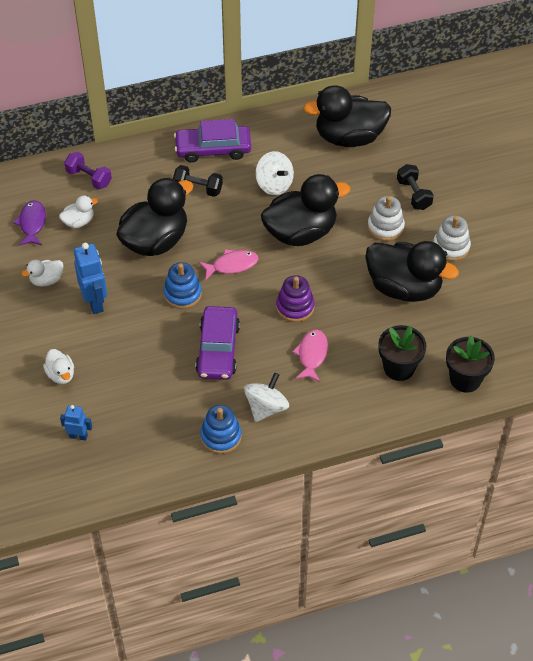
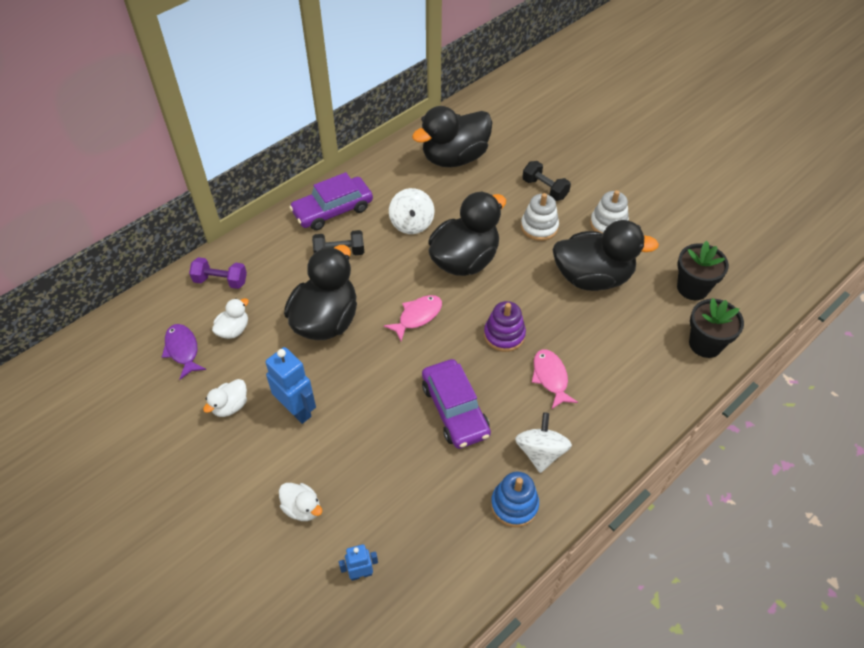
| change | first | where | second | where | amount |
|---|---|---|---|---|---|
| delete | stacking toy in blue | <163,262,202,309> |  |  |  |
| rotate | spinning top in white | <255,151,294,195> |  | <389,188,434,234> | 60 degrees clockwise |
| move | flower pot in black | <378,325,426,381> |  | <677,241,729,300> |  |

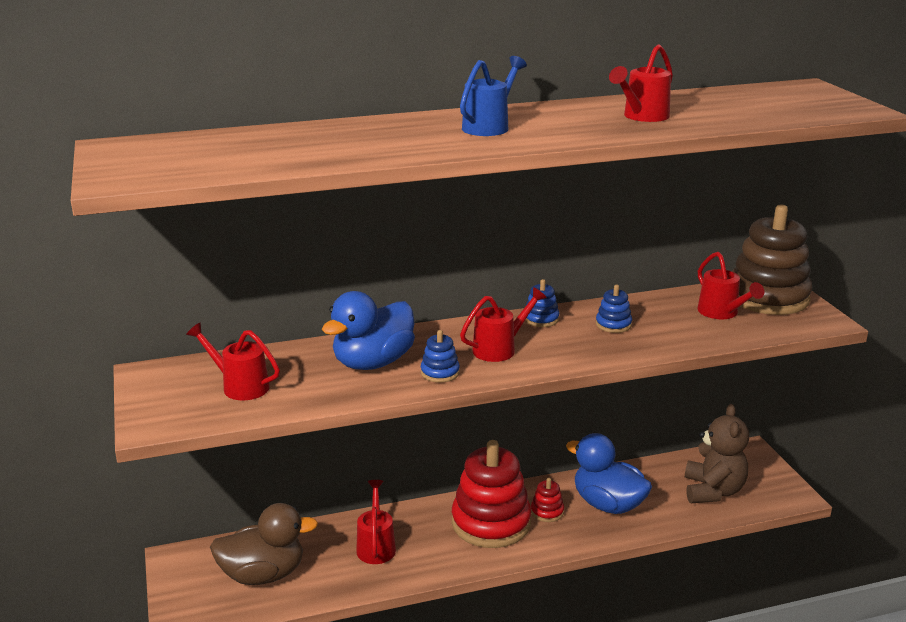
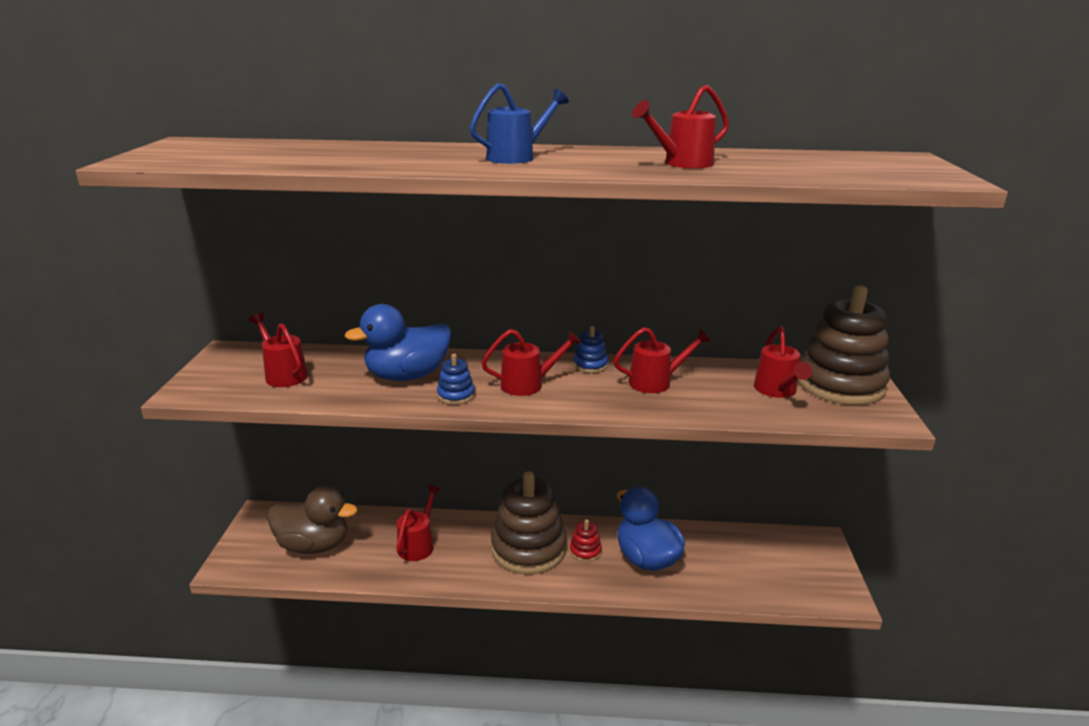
| change | first | where | second | where | amount |
|---|---|---|---|---|---|
| recolor | stacking toy in red | <452,440,531,548> | stacking toy in brown | <491,471,566,574> |  |
| replace | stacking toy in blue | <596,285,632,333> | watering can in red | <614,327,711,393> |  |
| delete | teddy bear in brown | <685,404,749,503> |  |  |  |

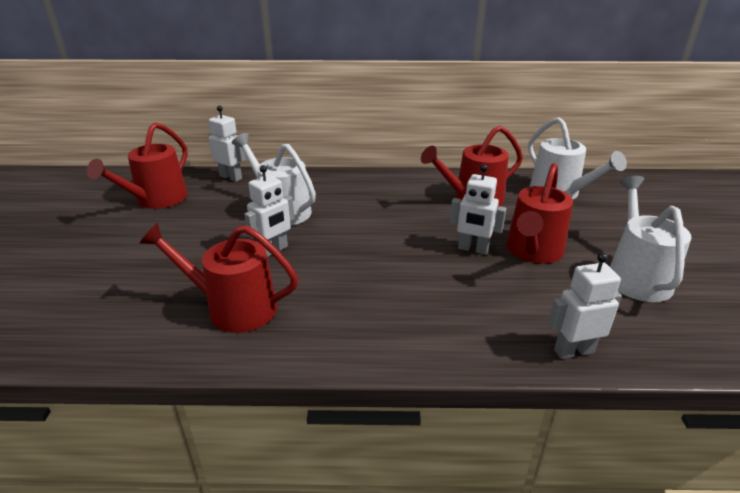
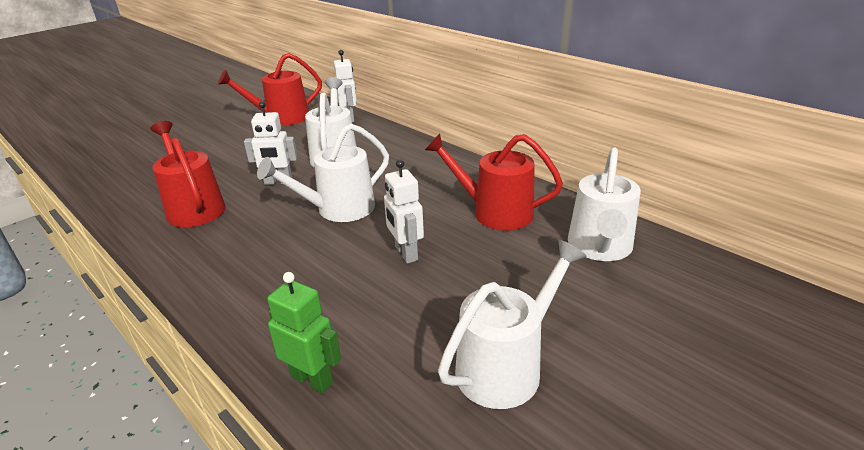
| change | first | where | second | where | amount |
|---|---|---|---|---|---|
| delete | watering can in red | <506,163,573,264> |  |  |  |
| recolor | robot in white | <548,253,622,359> | robot in green | <267,272,341,393> |  |
| insert |  |  | watering can in white | <257,123,389,222> |  |

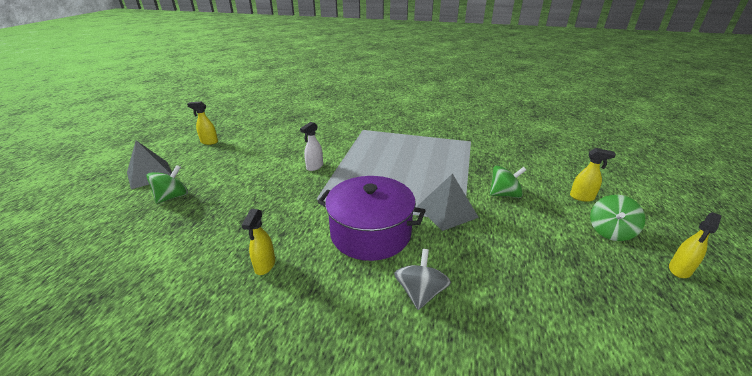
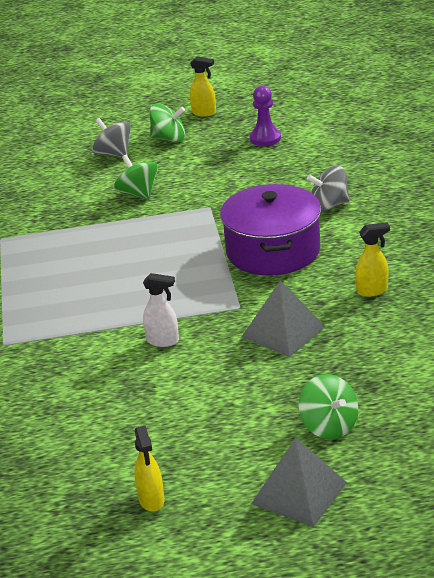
| change | first | where | second | where | amount |
|---|---|---|---|---|---|
| rotate | spinning top in green | <146,165,188,204> |  | <299,374,359,439> | 135 degrees counterclockwise |
| move | pyramid in grey | <418,173,479,231> |  | <242,280,326,357> |  |
| replace | spray bottle in yellow | <570,148,616,202> | spinning top in grey | <92,118,131,157> |  |
| insert |  |  | pawn in purple | <250,86,281,146> |  |

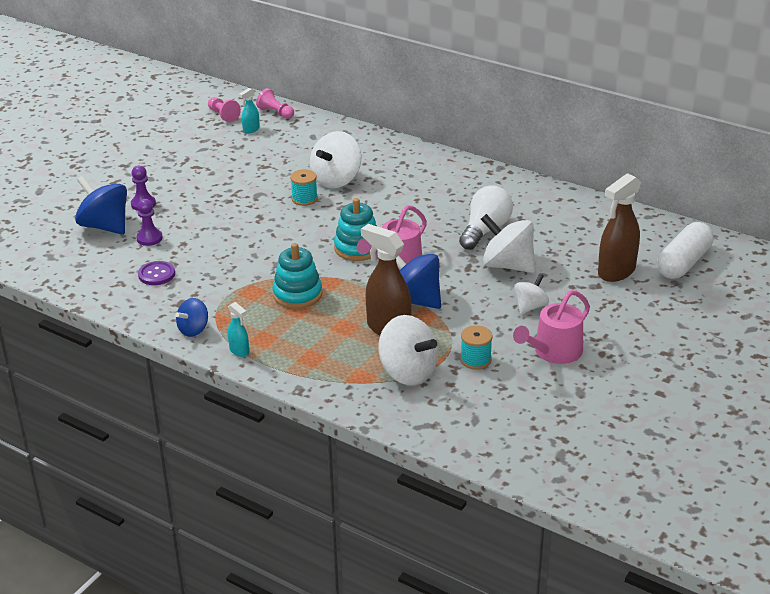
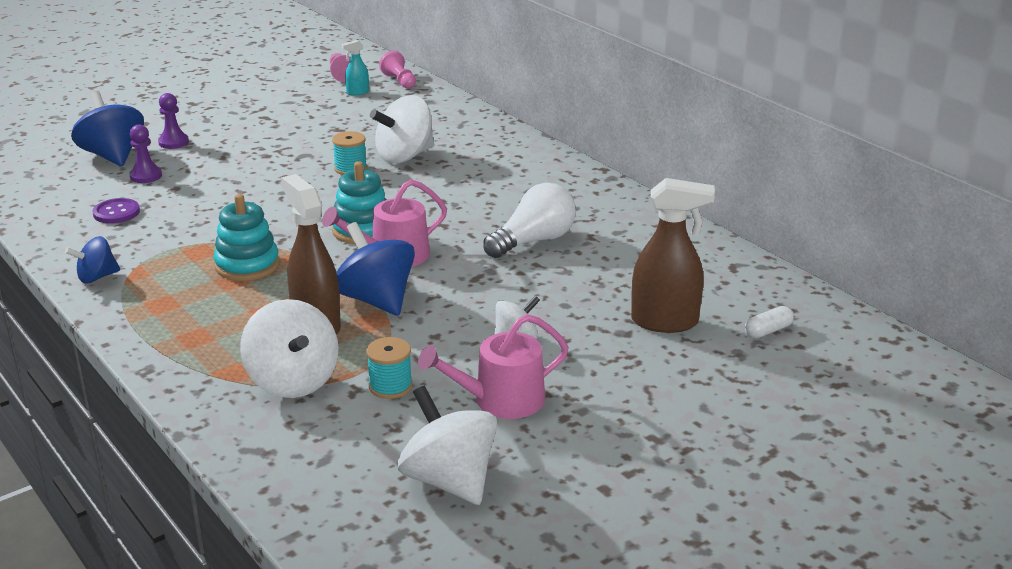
| change | first | where | second | where | amount |
|---|---|---|---|---|---|
| delete | spray bottle in turquoise | <228,302,249,357> |  |  |  |
| move | spinning top in white | <481,214,535,273> |  | <398,386,497,505> |  |
| rotate | spray bottle in brown | <598,173,641,282> |  | <631,178,715,333> | 150 degrees counterclockwise |
| resize | capsule in white | <657,222,714,279> |  | <745,306,794,338> | x0.47 |

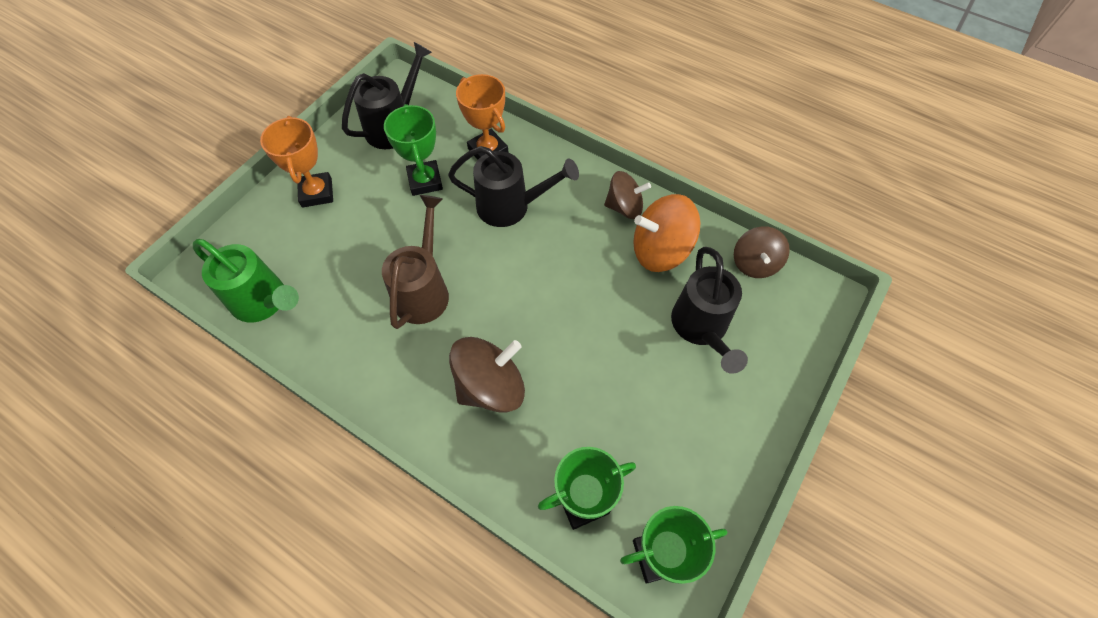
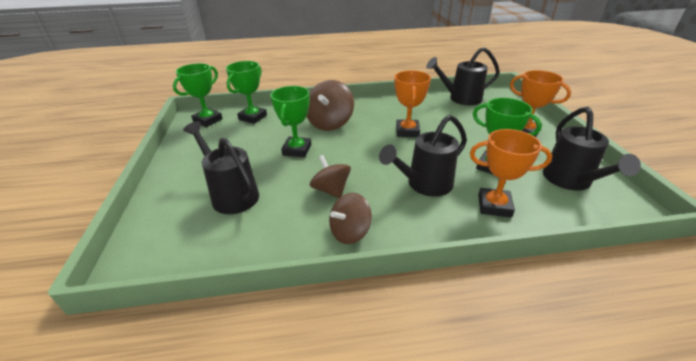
| change | first | where | second | where | amount |
|---|---|---|---|---|---|
| recolor | watering can in green | <193,239,299,323> | watering can in black | <426,47,500,105> |  |
| replace | watering can in brown | <382,195,449,329> | trophy in orange | <395,70,431,137> |  |
| delete | spinning top in orange | <633,194,701,272> |  |  |  |
| move | spinning top in brown | <734,226,790,278> |  | <310,155,351,199> |  |
| insert |  |  | trophy in green | <271,86,311,157> |  |

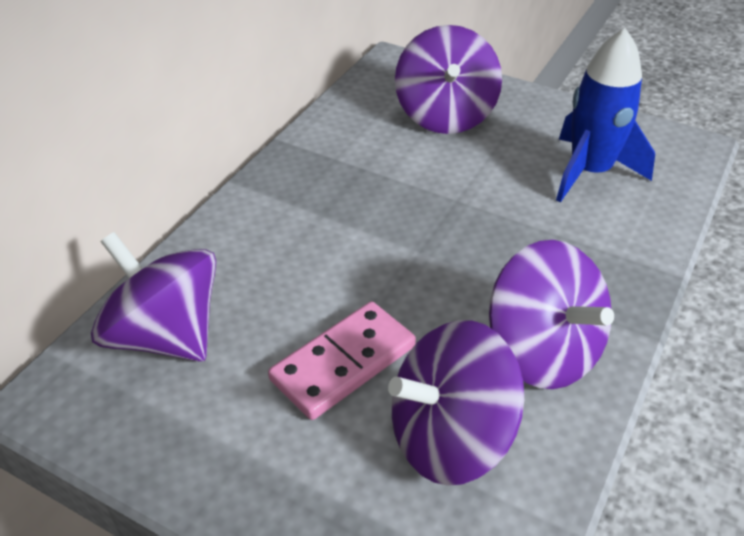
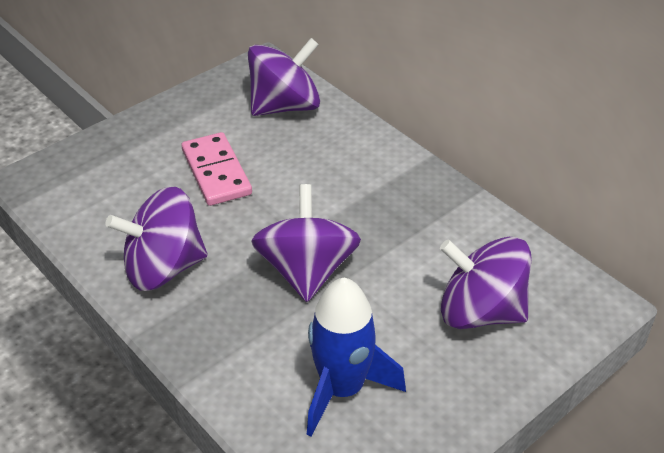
| change | first | where | second | where | amount |
|---|---|---|---|---|---|
| move | spinning top in purple | <388,320,524,486> |  | <251,184,361,302> |  |

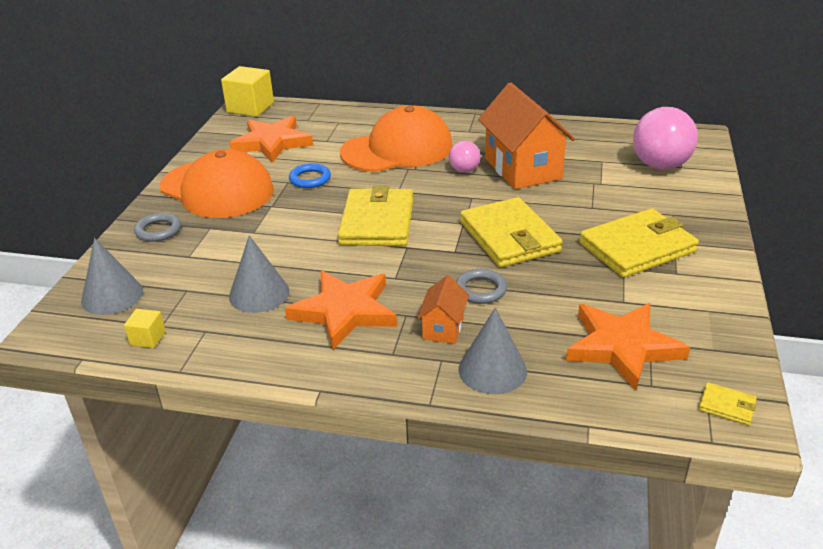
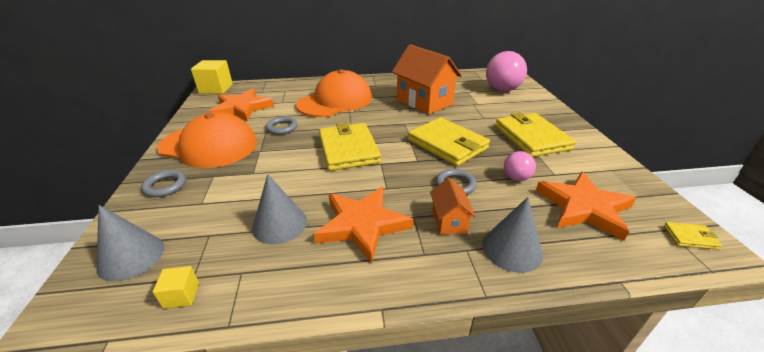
| change | first | where | second | where | amount |
|---|---|---|---|---|---|
| recolor | ring in blue | <289,163,331,188> | ring in grey | <265,116,298,135> |  |
| move | ball in pink | <449,141,481,173> |  | <504,151,536,181> |  |
| rotate | wallet in yellow | <579,208,699,278> |  | <495,112,576,157> | 60 degrees counterclockwise |

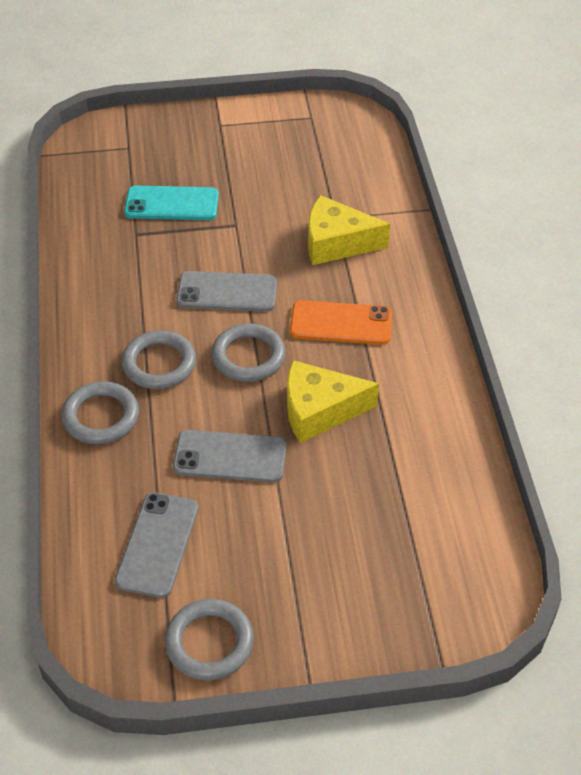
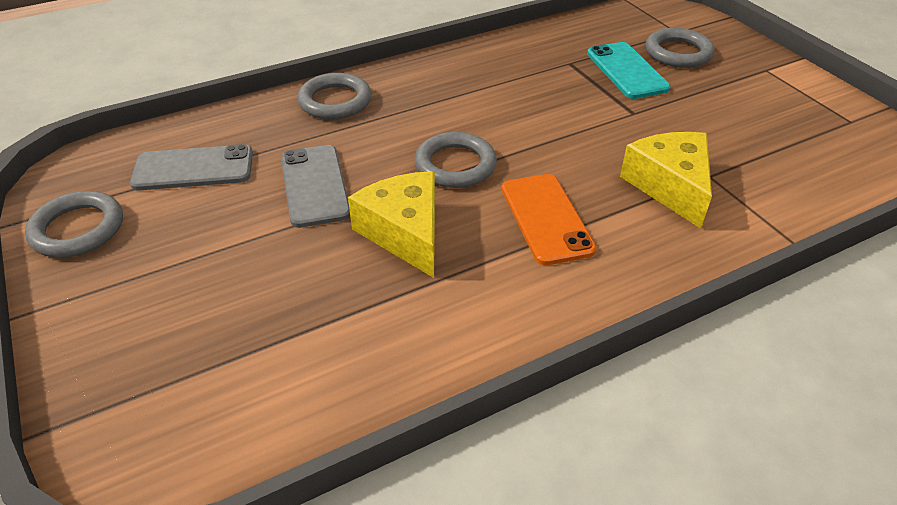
| change | first | where | second | where | amount |
|---|---|---|---|---|---|
| move | ring in grey | <122,330,196,389> |  | <646,28,714,68> |  |
| delete | phone in grey | <176,271,277,312> |  |  |  |

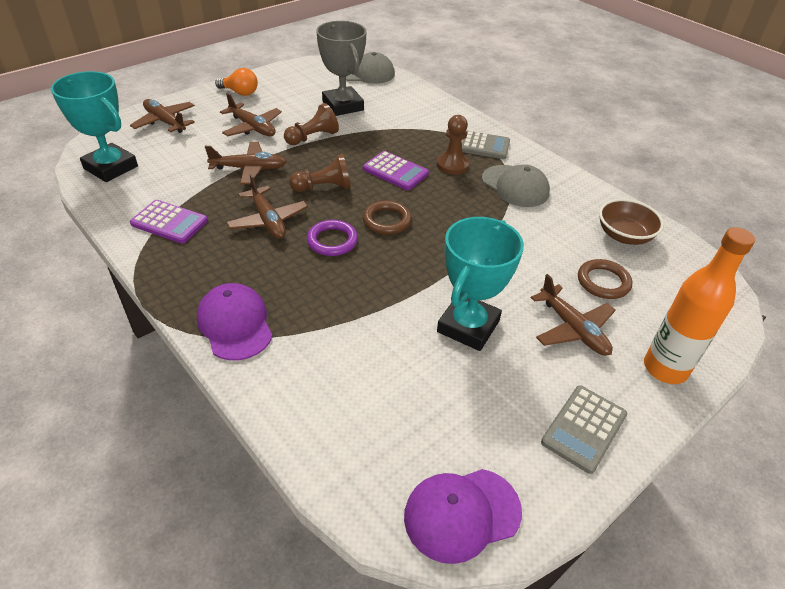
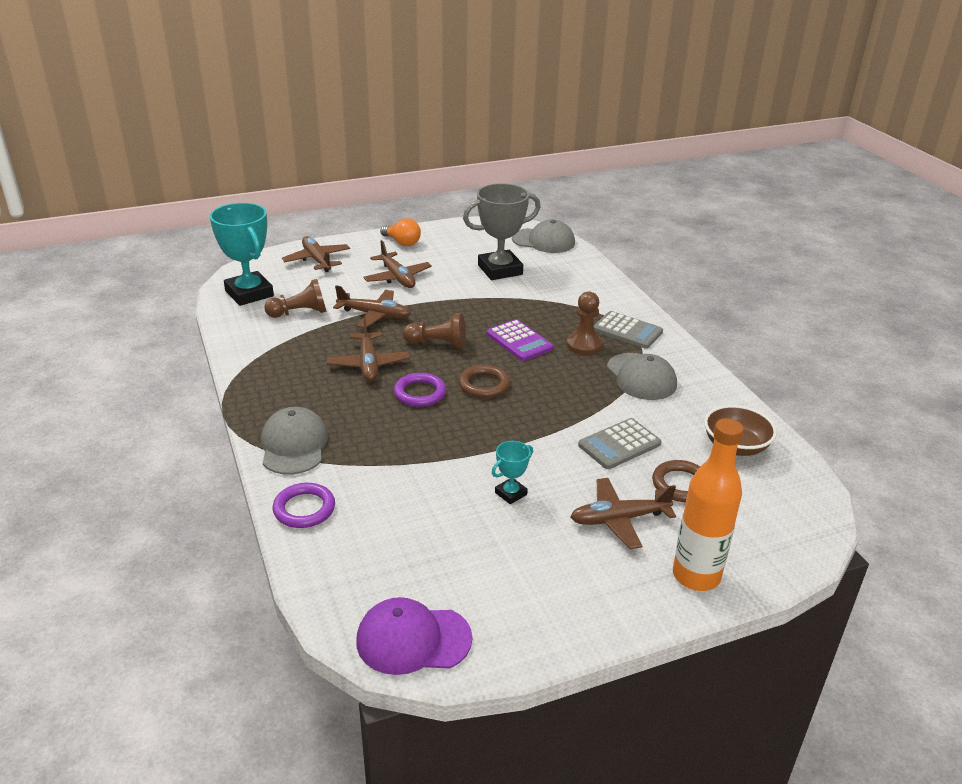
| change | first | where | second | where | amount |
|---|---|---|---|---|---|
| delete | calculator in purple | <130,200,208,243> |  |  |  |
| recolor | cap in purple | <197,283,273,360> | cap in grey | <261,407,328,475> |  |
| move | pawn in brown | <284,103,339,145> |  | <264,279,326,318> |  |
| rotate | trophy in grey | <316,21,367,116> |  | <463,183,540,280> | 75 degrees clockwise |
| resize | trophy in turquoise | <437,217,524,351> |  | <492,441,533,504> | x0.47 |
| rotate | plane in brown | <531,274,616,356> |  | <571,478,676,549> | 90 degrees clockwise |
| move | calculator in grey | <541,386,627,474> |  | <578,418,661,469> |  |
| insert |  |  | ring in purple | <273,483,335,528> |  |

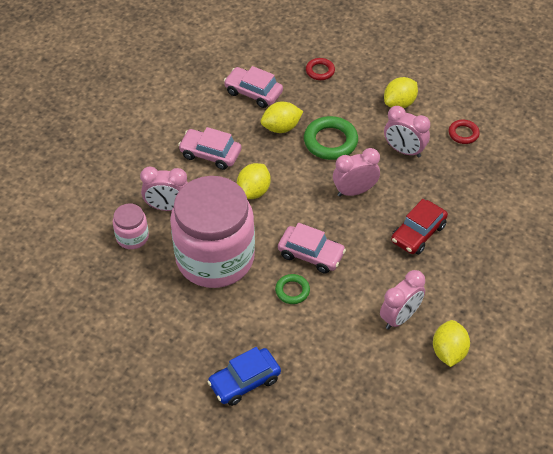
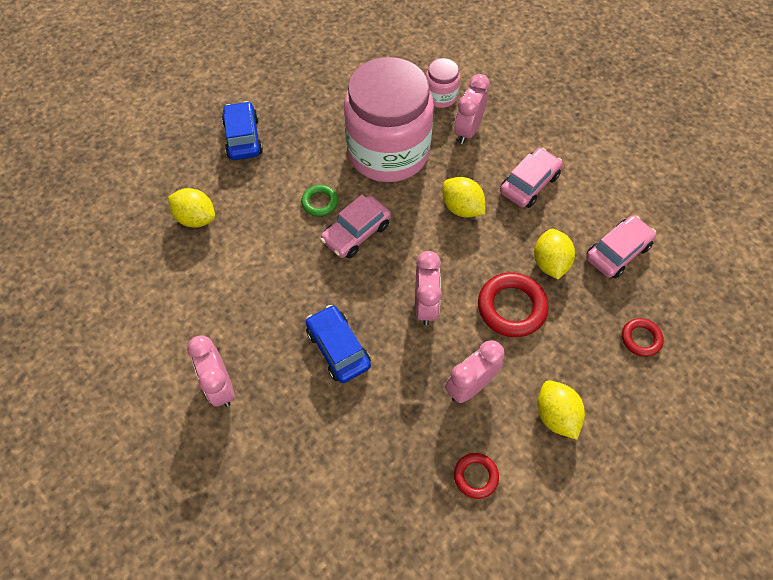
| change | first | where | second | where | amount |
|---|---|---|---|---|---|
| recolor | ring in green | <304,116,358,160> | ring in red | <478,273,549,337> |  |
| move | clock in pink | <380,270,425,330> |  | <187,335,235,407> |  |
| recolor | car in red | <391,199,448,255> | car in blue | <306,305,371,383> |  |
| move | lemon in yellow | <433,320,470,367> |  | <168,188,215,228> |  |

